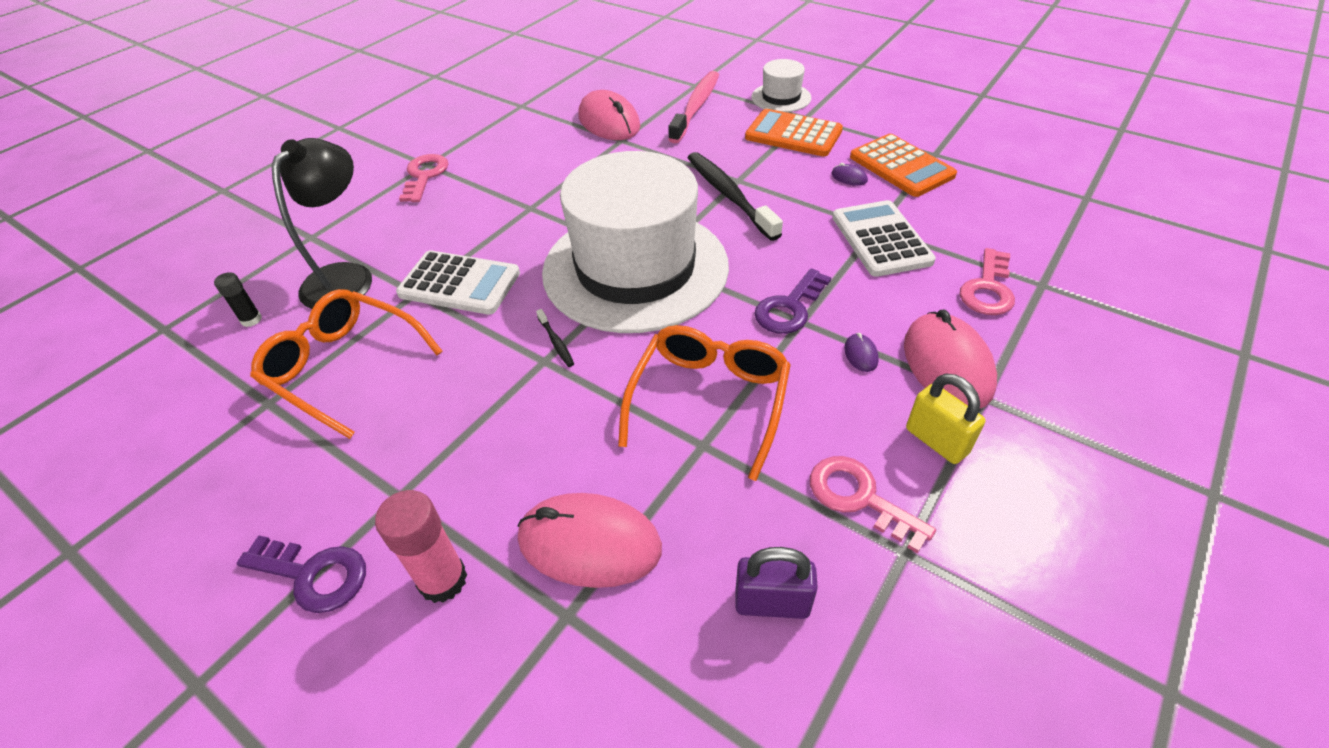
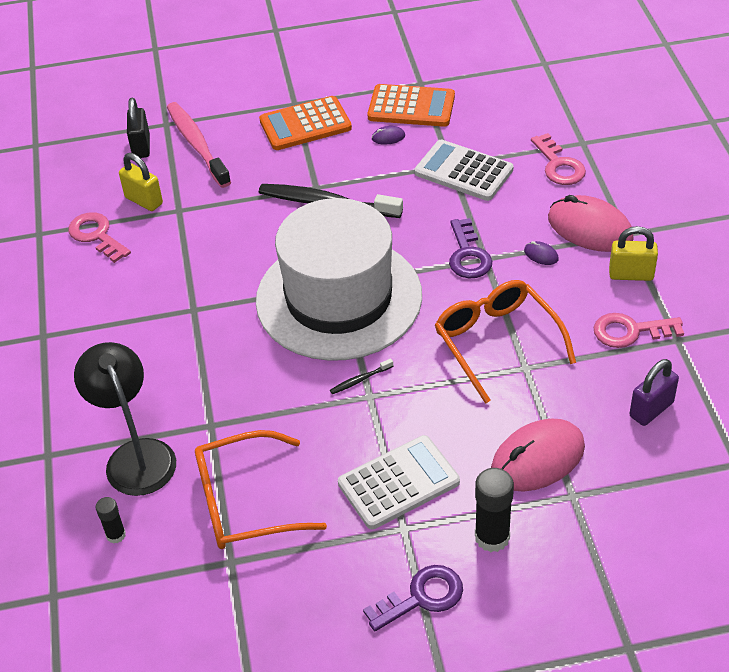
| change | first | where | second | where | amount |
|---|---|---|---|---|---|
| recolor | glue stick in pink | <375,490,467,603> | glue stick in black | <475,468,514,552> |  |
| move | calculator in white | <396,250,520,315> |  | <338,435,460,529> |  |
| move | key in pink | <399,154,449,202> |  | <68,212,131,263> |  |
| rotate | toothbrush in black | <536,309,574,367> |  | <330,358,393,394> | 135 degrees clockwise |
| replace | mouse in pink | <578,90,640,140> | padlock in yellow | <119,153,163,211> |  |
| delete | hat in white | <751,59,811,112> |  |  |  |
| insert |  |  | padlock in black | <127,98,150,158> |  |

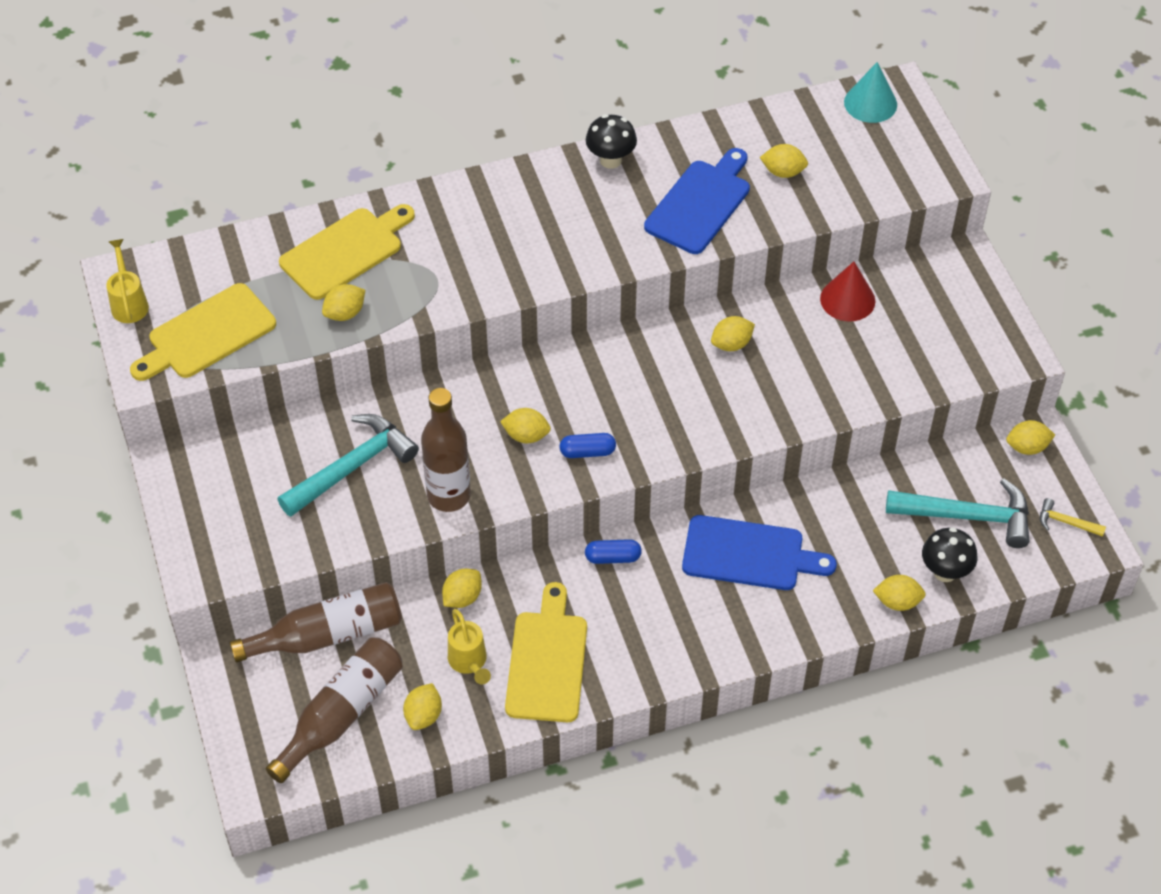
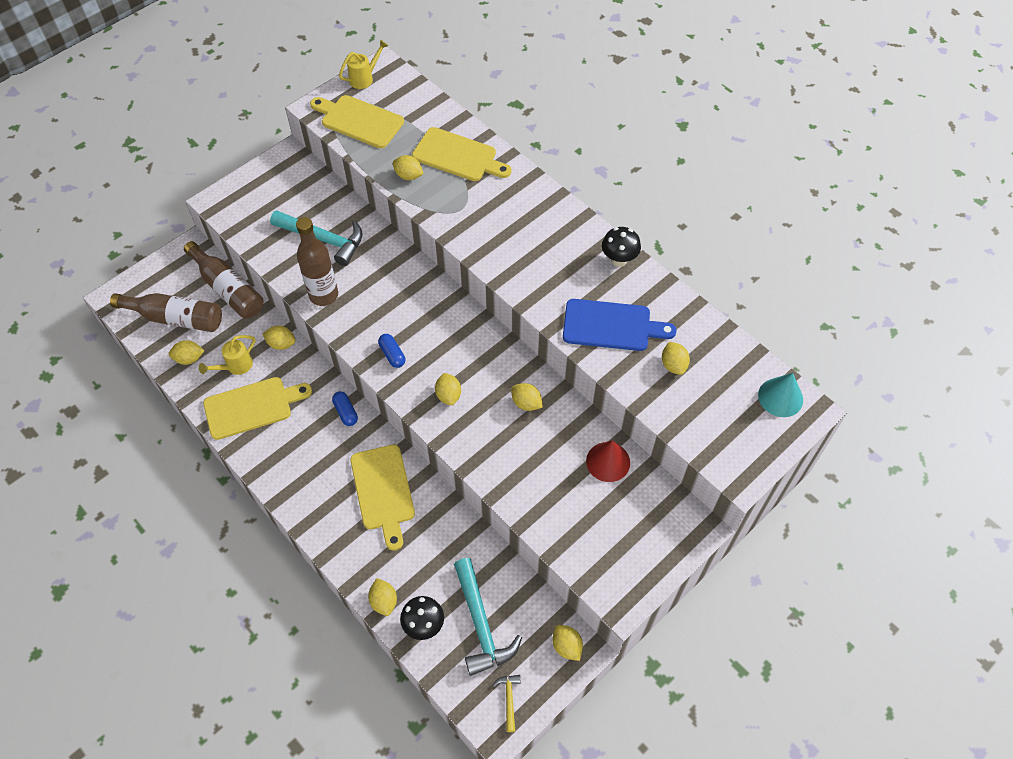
| change | first | where | second | where | amount |
|---|---|---|---|---|---|
| move | lemon in yellow | <500,408,551,443> |  | <435,373,461,405> |  |
| recolor | cutting board in blue | <682,515,837,590> | cutting board in yellow | <350,444,415,551> |  |

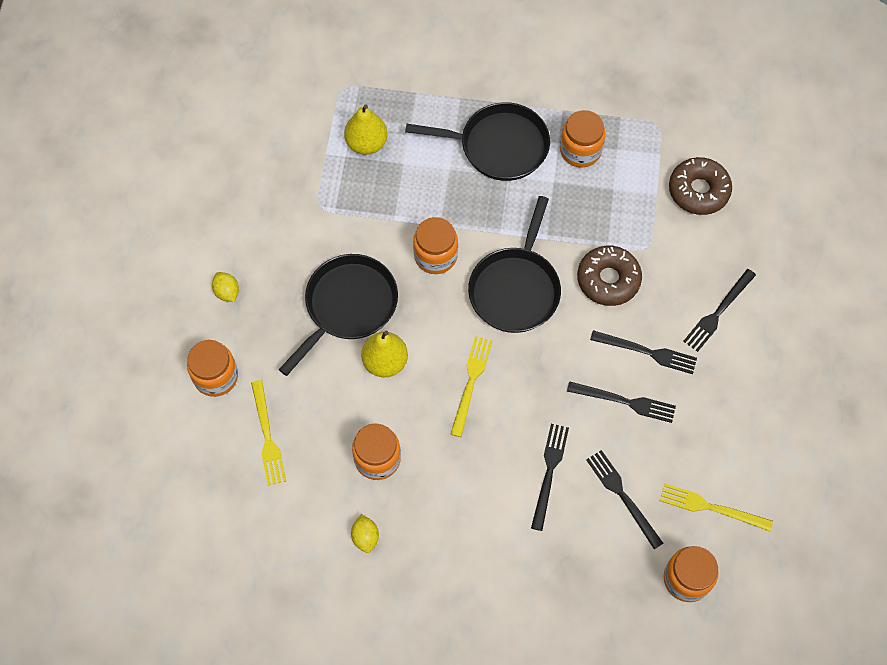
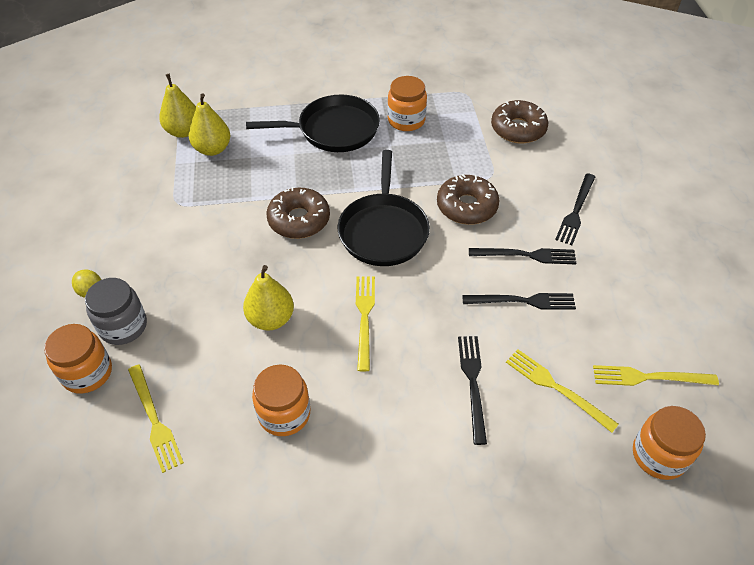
| change | first | where | second | where | amount |
|---|---|---|---|---|---|
| delete | pan in black | <279,254,398,376> |  |  |  |
| delete | lemon in yellow | <351,514,379,553> |  |  |  |
| replace | jar in orange | <413,217,458,274> | donut in brown | <266,187,330,239> |  |
| recolor | fork in black | <586,450,663,549> | fork in yellow | <506,349,619,433> |  |
| insert |  |  | jar in grey | <85,278,147,345> |  |
| insert |  |  | pear in yellow | <159,74,196,138> |  |

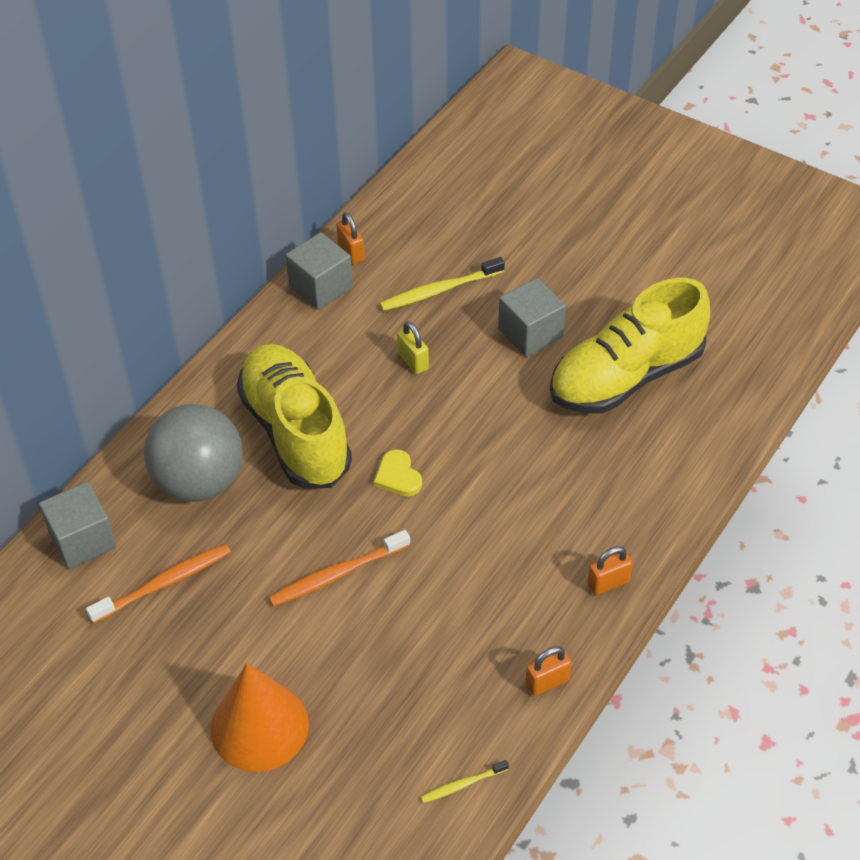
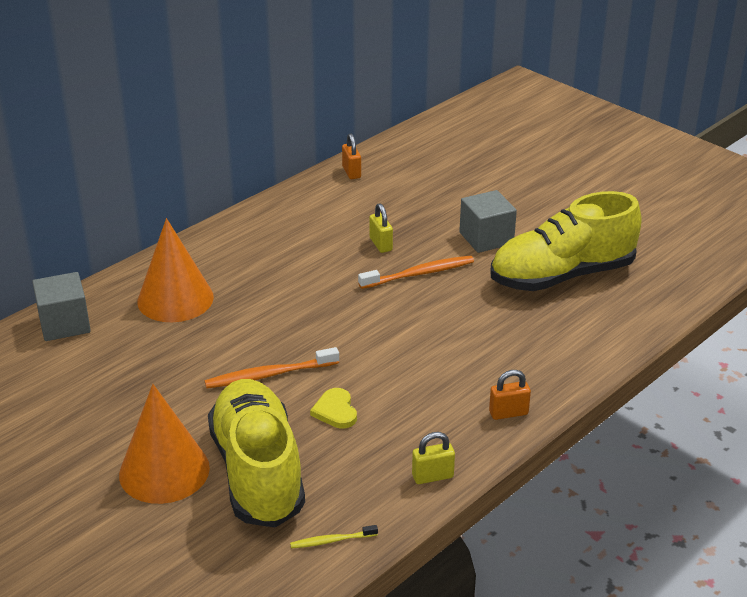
| change | first | where | second | where | amount |
|---|---|---|---|---|---|
| move | toothbrush in orange | <86,544,231,624> |  | <358,256,474,289> |  |
| replace | ball in grey | <144,404,243,502> | cone in orange | <137,218,214,322> |  |
| move | shoe in yellow | <237,344,352,488> |  | <208,379,305,528> |  |
| delete | cube in grey | <286,232,353,310> |  |  |  |
| move | heart in yellow | <373,449,422,496> |  | <310,388,357,429> |  |
| delete | toothbrush in yellow | <380,257,505,311> |  |  |  |
| recolor | padlock in orange | <525,646,572,696> | padlock in yellow | <412,432,455,484> |  |

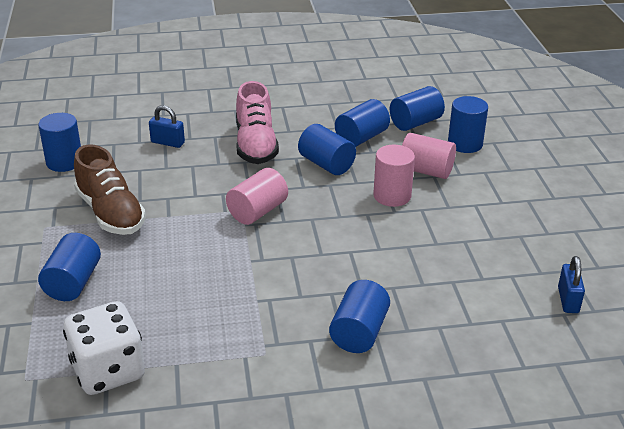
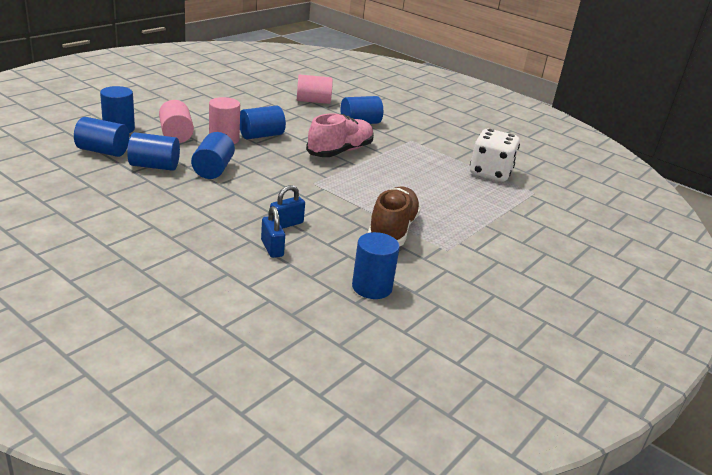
| change | first | where | second | where | amount |
|---|---|---|---|---|---|
| move | cylinder in blue | <38,233,101,301> |  | <240,106,286,140> |  |
| move | cylinder in pink | <226,168,288,225> |  | <297,74,333,104> |  |
| move | shoe in pink | <236,81,279,164> |  | <306,113,374,157> |  |
| move | padlock in blue | <558,256,585,313> |  | <270,185,305,229> |  |

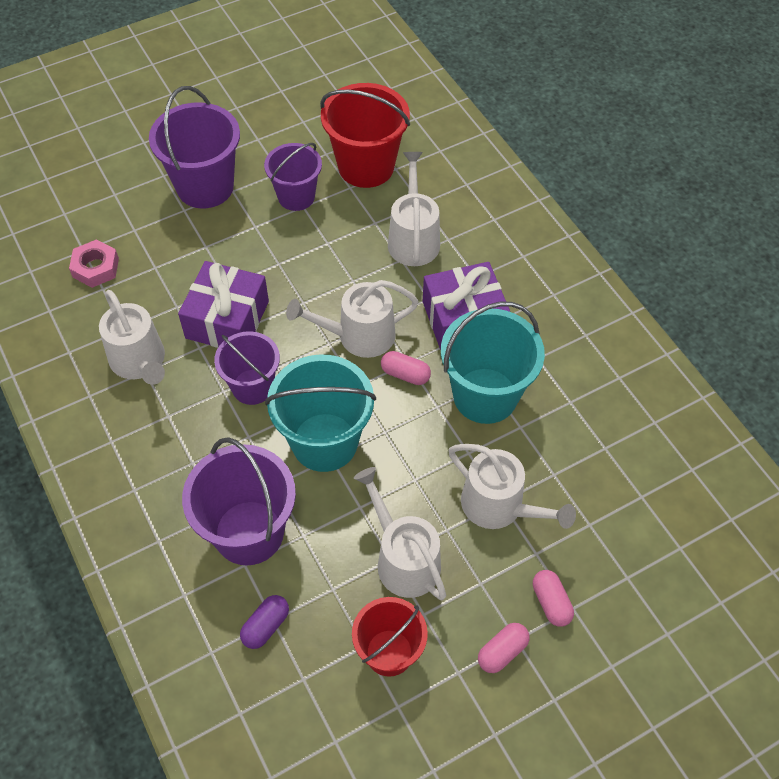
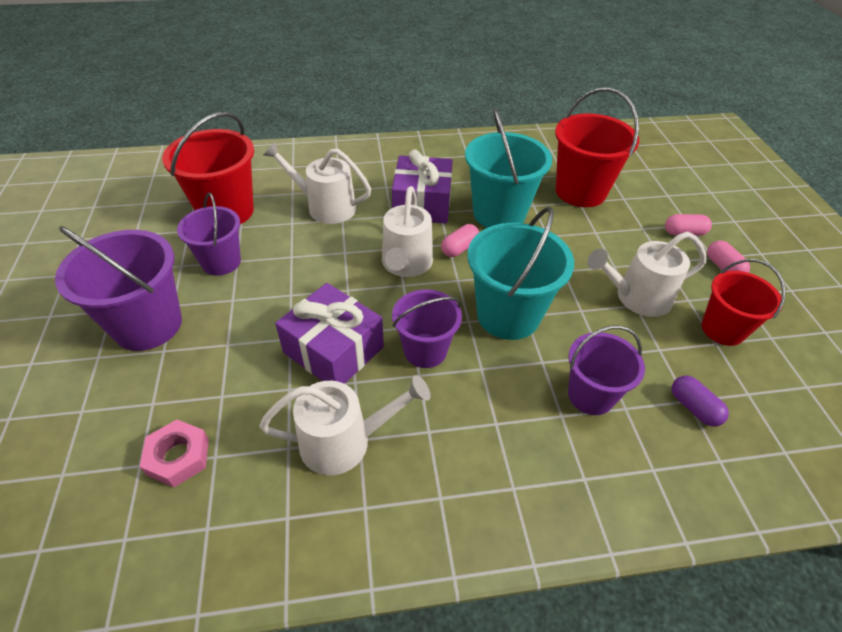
| change | first | where | second | where | amount |
|---|---|---|---|---|---|
| resize | bucket in purple | <182,437,296,565> |  | <568,325,645,415> | x0.65 |
| delete | watering can in white | <448,444,576,529> |  |  |  |
| insert |  |  | bucket in red | <555,87,640,207> |  |

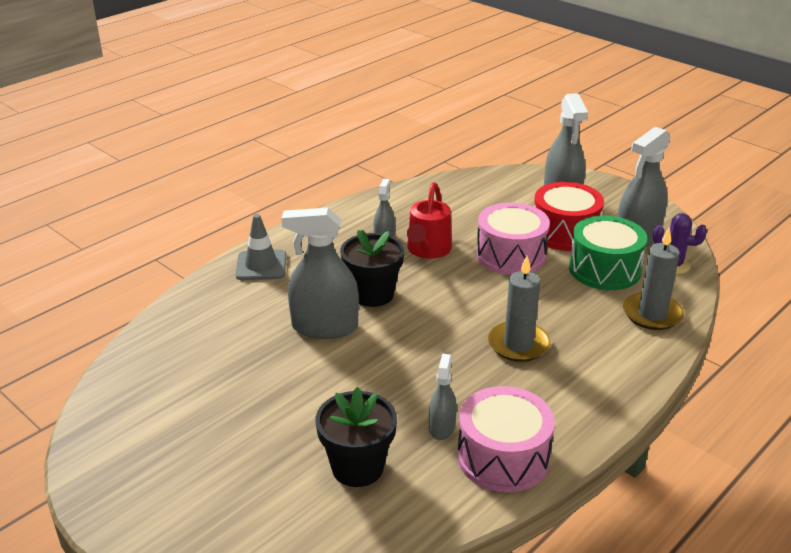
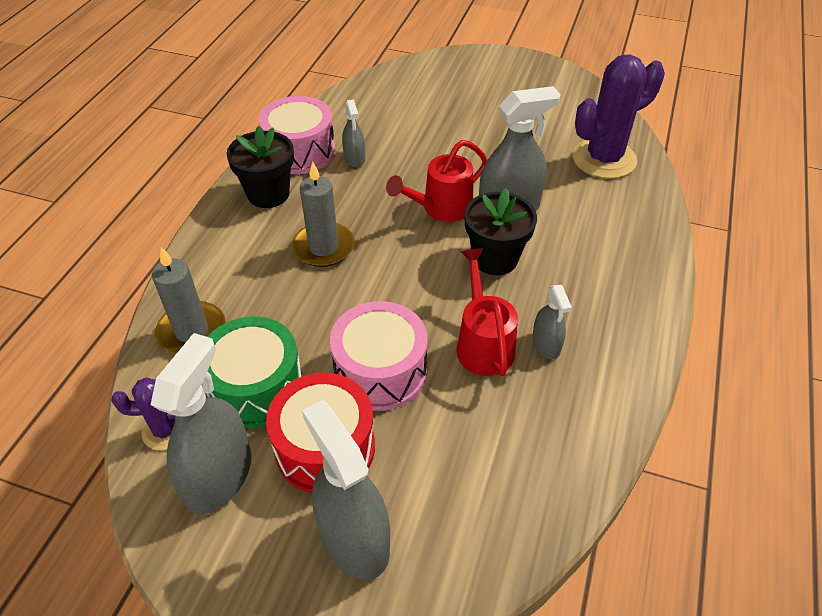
| change | first | where | second | where | amount |
|---|---|---|---|---|---|
| delete | traffic cone in grey | <236,214,286,280> |  |  |  |
| move | flower pot in black | <315,387,397,487> |  | <227,126,294,208> |  |
| insert |  |  | watering can in red | <386,140,487,222> |  |
| insert |  |  | cactus in purple | <572,54,665,179> |  |

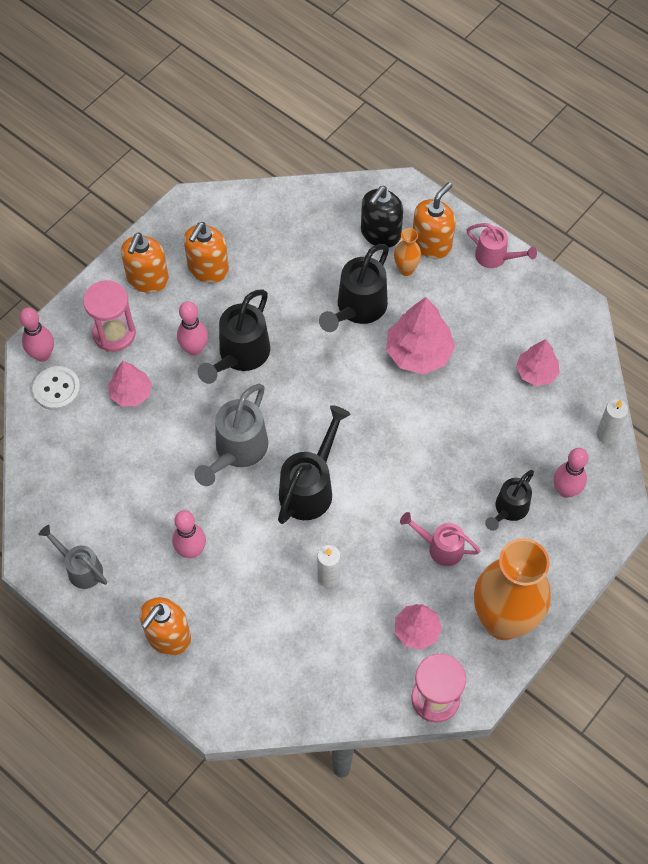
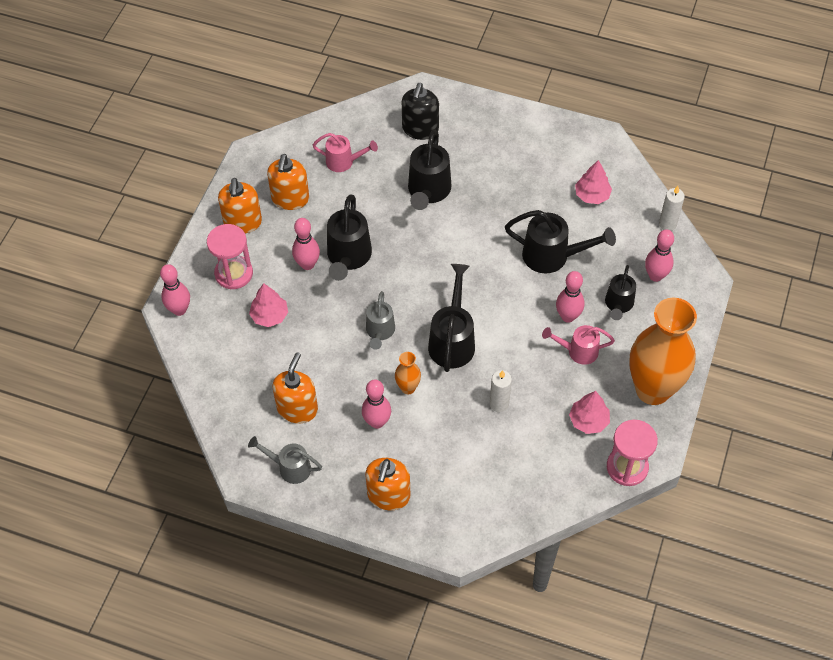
| change | first | where | second | where | amount |
|---|---|---|---|---|---|
| delete | button in white | <33,366,81,410> |  |  |  |
| resize | watering can in grey | <194,384,268,486> |  | <366,291,395,350> | x0.63 |
| delete | tree in pink | <386,297,455,374> |  |  |  |
| move | vase in orange | <394,228,421,276> |  | <395,352,421,394> |  |
| move | soap dispenser in orange | <413,182,456,259> |  | <272,352,318,423> |  |
| move | watering can in pink | <467,223,537,268> |  | <313,133,378,172> |  |
| insert |  |  | watering can in black | <505,210,616,273> |  |
| insert |  |  | bowling pin in pink | <556,271,584,323> |  |

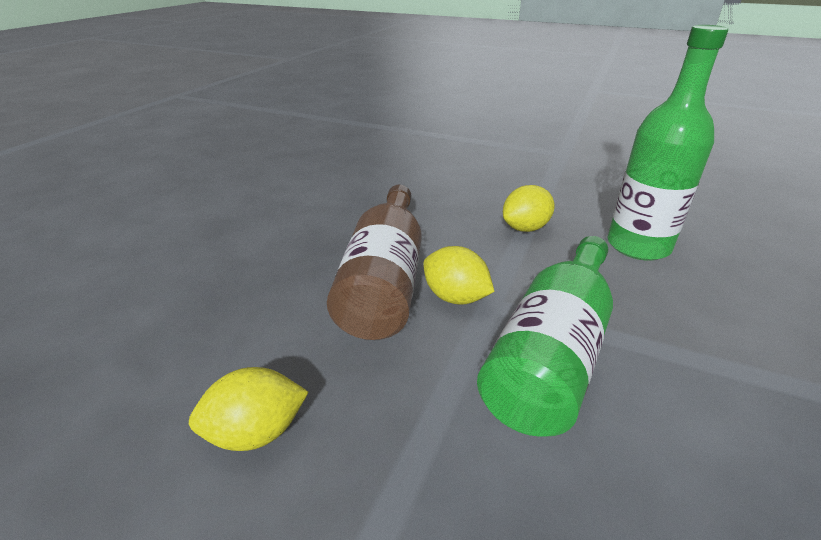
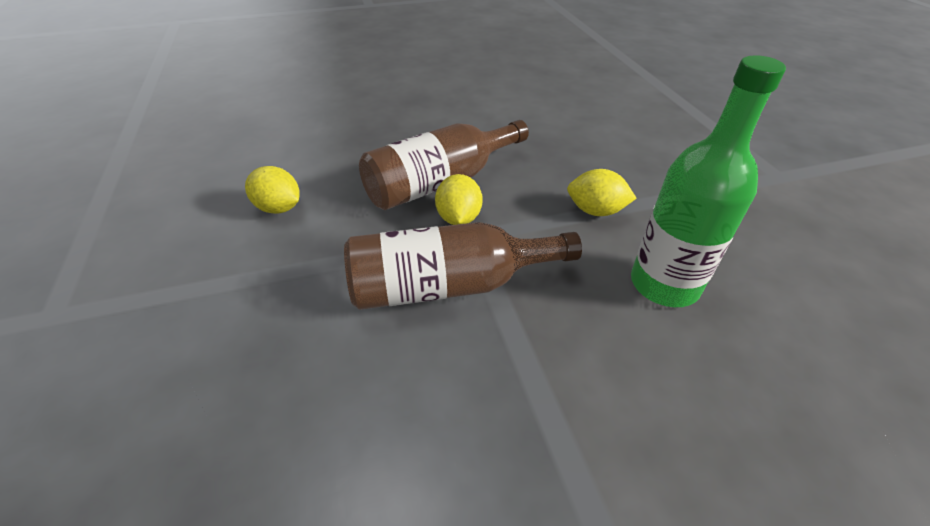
| change | first | where | second | where | amount |
|---|---|---|---|---|---|
| recolor | bottle in green | <477,236,613,437> | bottle in brown | <344,222,582,310> |  |

